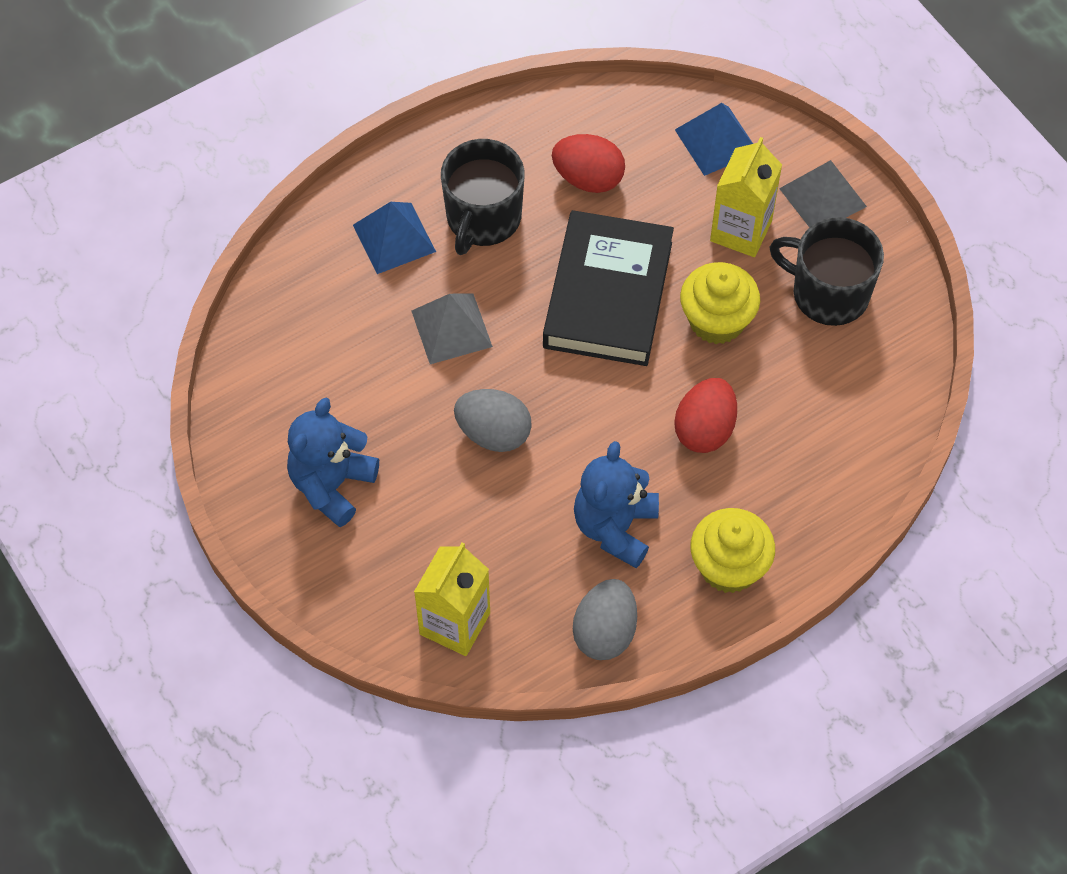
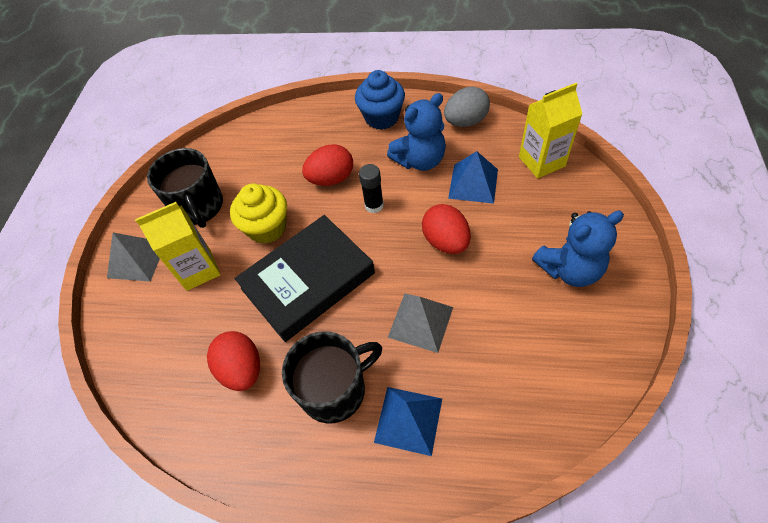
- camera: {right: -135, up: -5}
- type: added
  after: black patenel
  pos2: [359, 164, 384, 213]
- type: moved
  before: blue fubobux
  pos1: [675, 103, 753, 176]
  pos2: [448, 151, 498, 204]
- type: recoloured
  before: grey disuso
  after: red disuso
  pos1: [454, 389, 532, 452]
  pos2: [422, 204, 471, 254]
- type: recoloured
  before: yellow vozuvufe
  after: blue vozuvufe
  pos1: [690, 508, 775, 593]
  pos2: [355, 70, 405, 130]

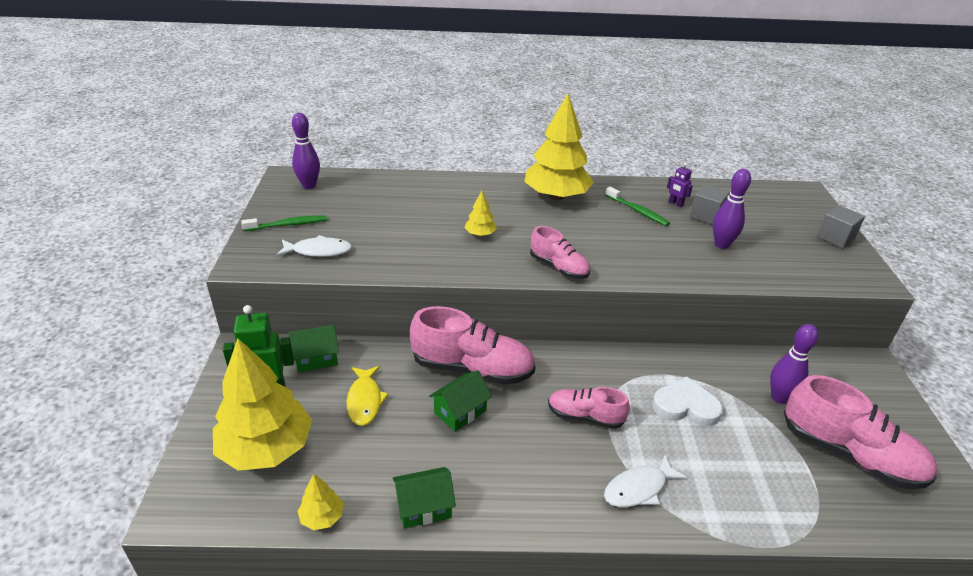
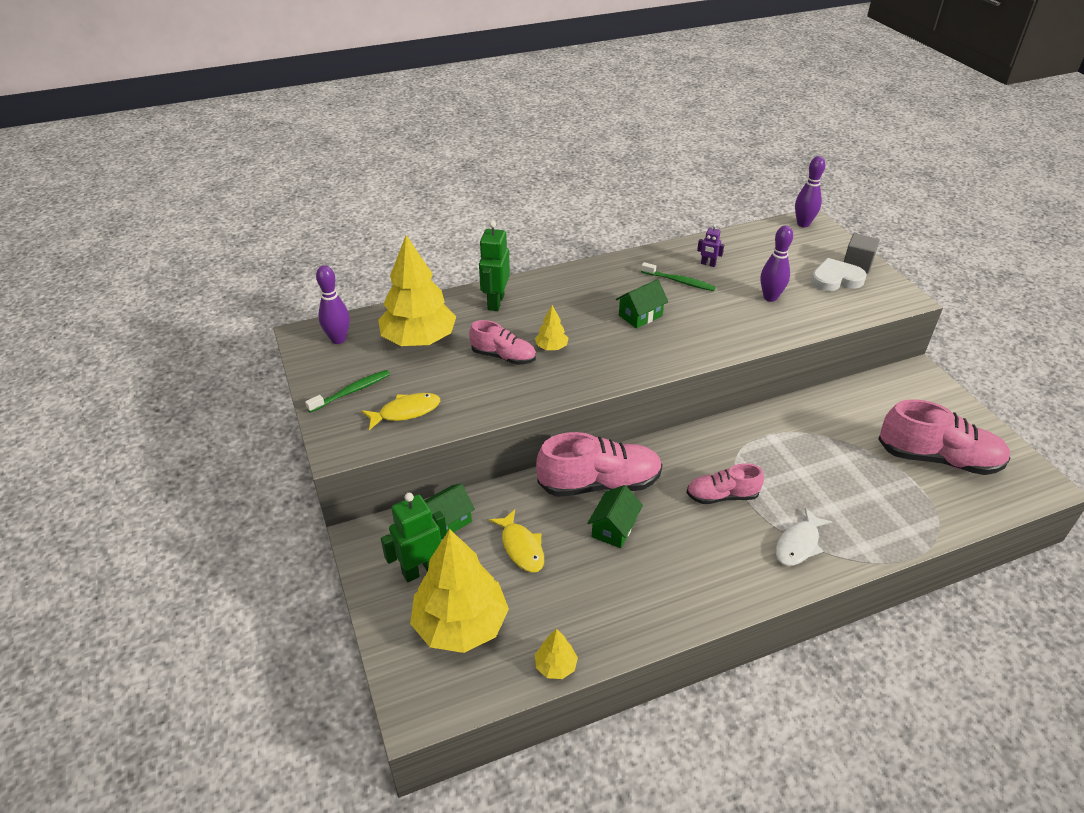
- camera: {right: -20, up: 5}
- type: removed
  before: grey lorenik
  pos1: [690, 184, 730, 225]
- type: added
  after: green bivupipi
  pos2: [479, 220, 510, 311]
- type: moved
  before: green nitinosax
  pos1: [393, 467, 456, 528]
  pos2: [616, 279, 668, 329]
- type: moved
  before: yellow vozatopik
  pos1: [524, 94, 594, 200]
  pos2: [378, 235, 456, 346]
- type: moved
  before: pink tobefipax
  pos1: [530, 226, 590, 279]
  pos2: [469, 320, 536, 365]
- type: moved
  before: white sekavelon
  pos1: [652, 376, 723, 426]
  pos2: [811, 258, 867, 291]
- type: moved
  before: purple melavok
  pos1: [770, 324, 818, 404]
  pos2: [795, 156, 825, 227]
- type: recoloured
  before: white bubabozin
  after: yellow bubabozin
  pos1: [276, 235, 352, 257]
  pos2: [362, 393, 440, 430]

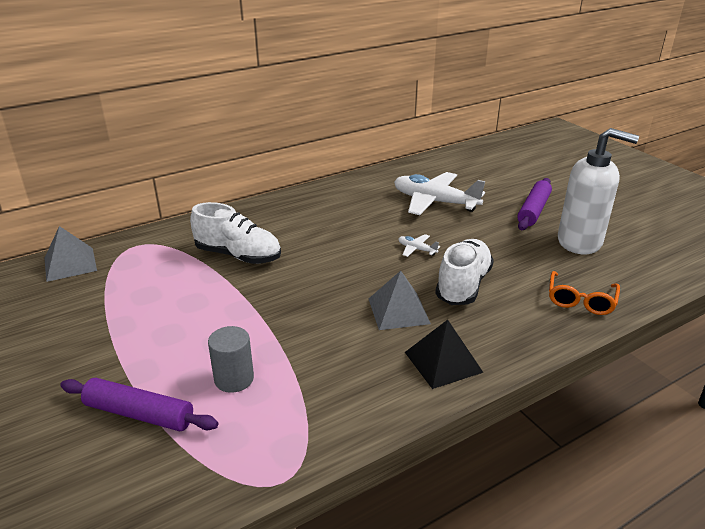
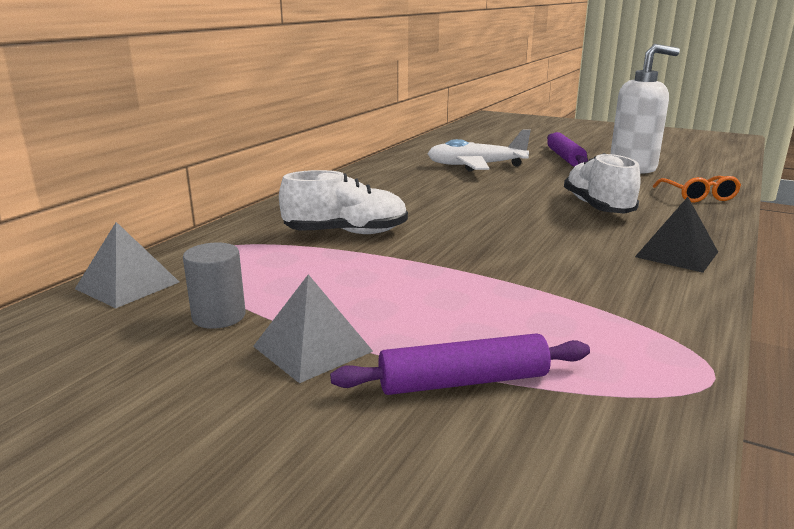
- camera: {right: -30, up: -10}
- type: removed
  before: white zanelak
  pos1: [399, 234, 441, 257]
- type: moved
  before: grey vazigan
  pos1: [208, 326, 254, 393]
  pos2: [183, 243, 246, 329]
- type: moved
  before: grey fubobux
  pos1: [369, 271, 431, 330]
  pos2: [253, 274, 373, 383]

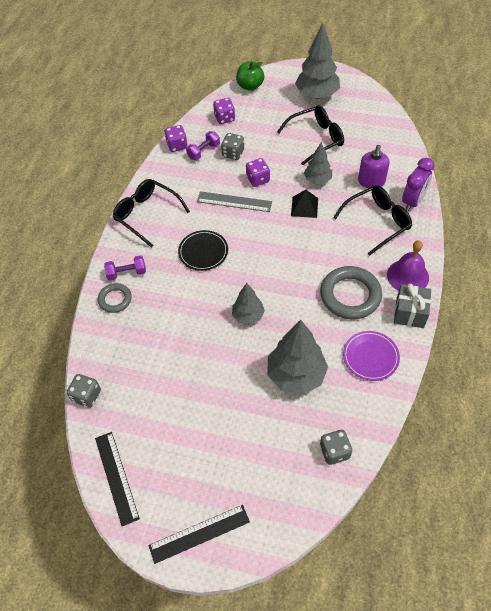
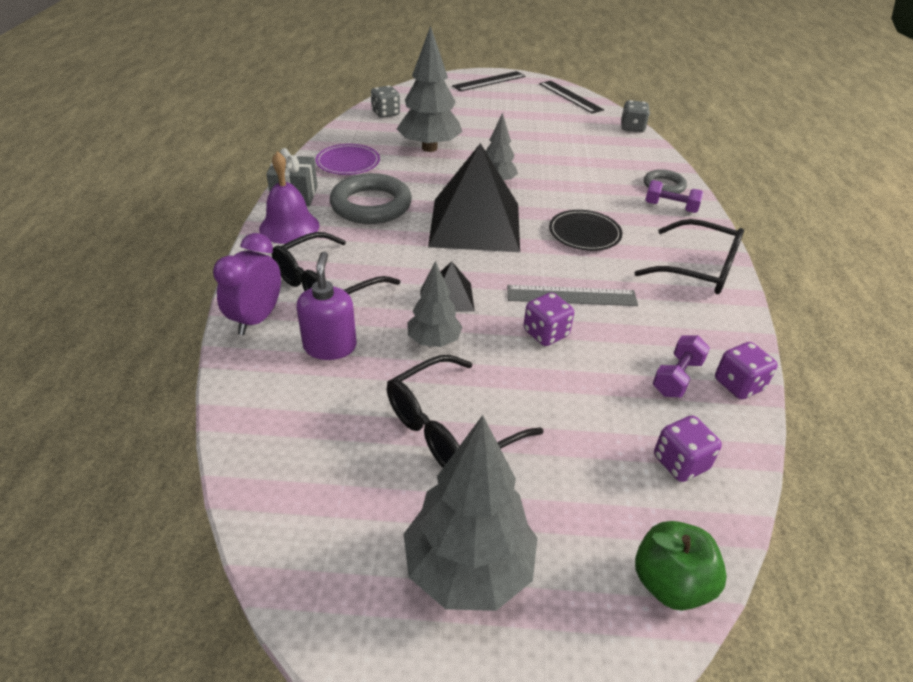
- camera: {right: 165, up: -15}
- type: removed
  before: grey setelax
  pos1: [221, 133, 244, 160]
- type: added
  after: black fubobux
  pos2: [428, 143, 520, 252]
- type: turned
  before: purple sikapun
  pos1: [104, 255, 146, 281]
  pos2: [645, 180, 704, 213]
  turn: 45

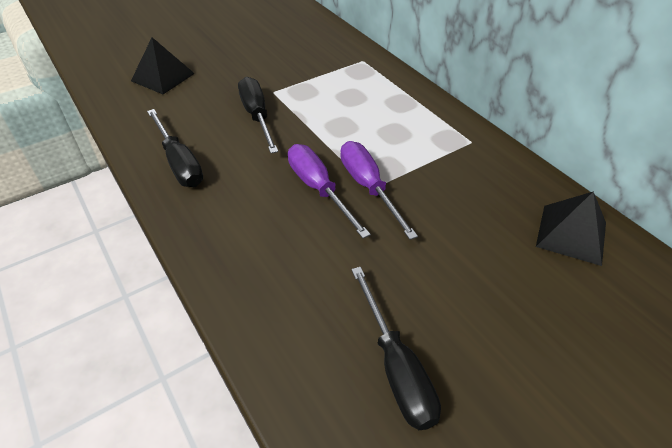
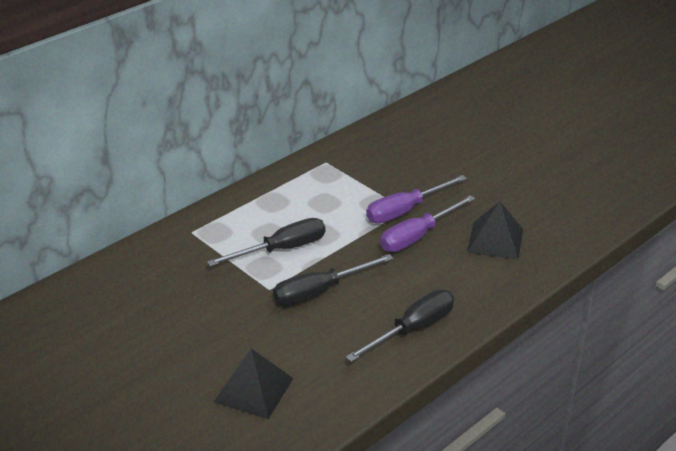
- camera: {right: -100, up: -10}
- type: moved
  before: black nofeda
  pos1: [351, 267, 441, 430]
  pos2: [207, 218, 325, 266]
- type: moved
  before: black fubobux
  pos1: [536, 192, 606, 266]
  pos2: [467, 202, 523, 260]

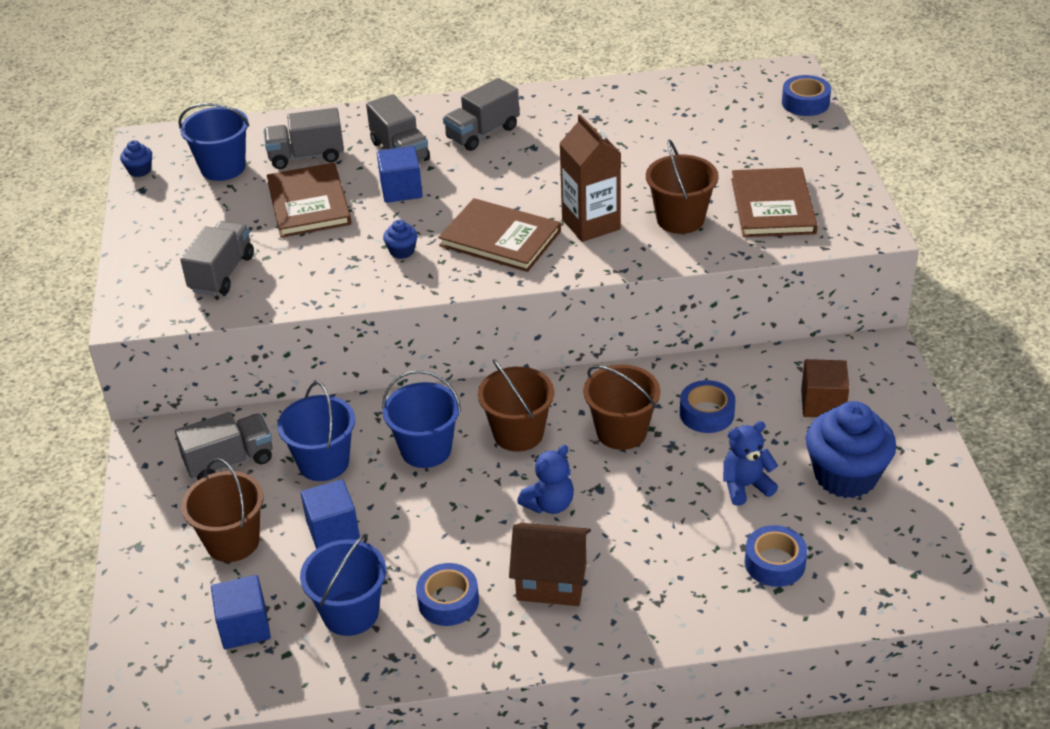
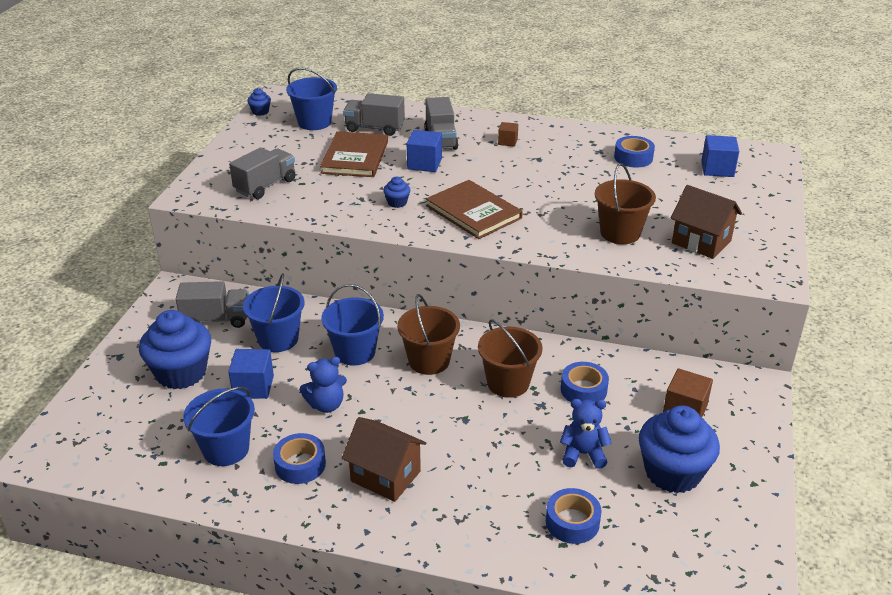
- camera: {right: 20, up: -5}
- type: removed
  before: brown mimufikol
  pos1: [559, 114, 621, 242]
- type: moved
  before: blue lorenik
  pos1: [211, 575, 271, 649]
  pos2: [701, 135, 739, 177]
- type: moved
  before: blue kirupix
  pos1: [517, 445, 574, 514]
  pos2: [300, 357, 347, 413]
- type: moved
  before: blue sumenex
  pos1: [782, 75, 831, 116]
  pos2: [614, 136, 655, 167]
- type: replaced
  before: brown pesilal
  after: blue vozuvufe
  pos1: [181, 458, 264, 562]
  pos2: [139, 310, 211, 389]
- type: replaced
  before: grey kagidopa
  after: brown lorenik
  pos1: [443, 78, 519, 151]
  pos2: [498, 122, 518, 147]
- type: replaced
  before: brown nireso
  after: brown nitinosax
  pos1: [731, 167, 818, 237]
  pos2: [671, 185, 742, 259]

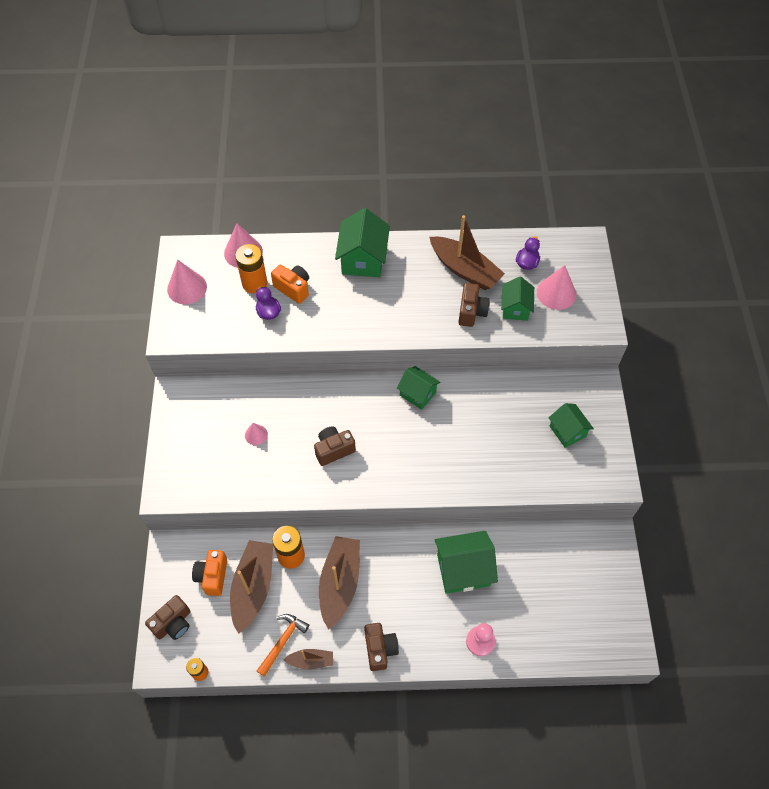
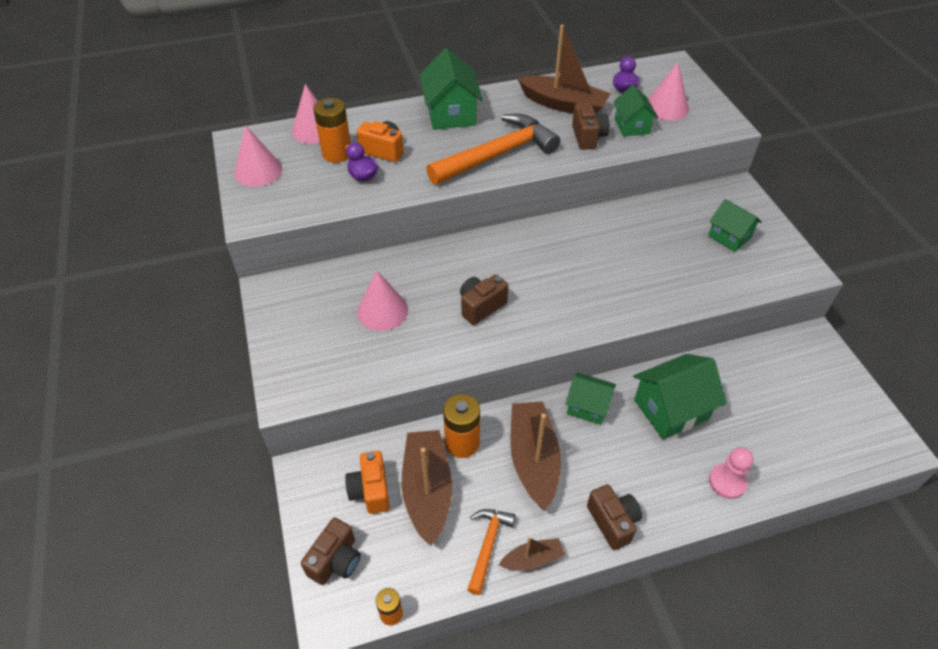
- camera: {right: -15, up: -10}
- type: added
  after: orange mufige
  pos2: [426, 114, 560, 185]
- type: moved
  before: green nitinosax
  pos1: [397, 366, 441, 410]
  pos2: [566, 372, 616, 425]
- type: resized
  before: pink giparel
  pos1: [245, 423, 268, 445]
  pos2: [357, 270, 408, 331]
  scale: 1.79

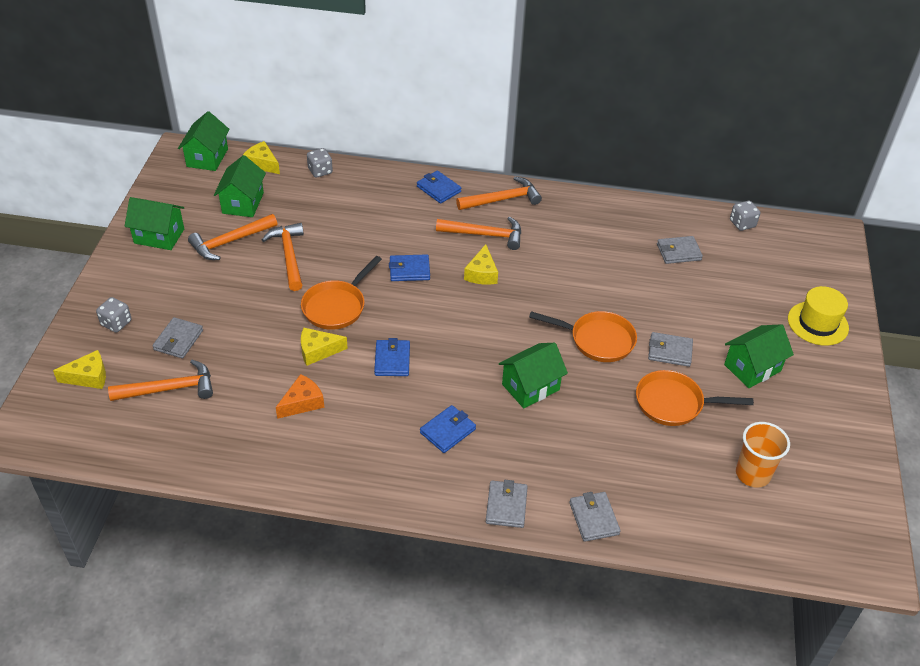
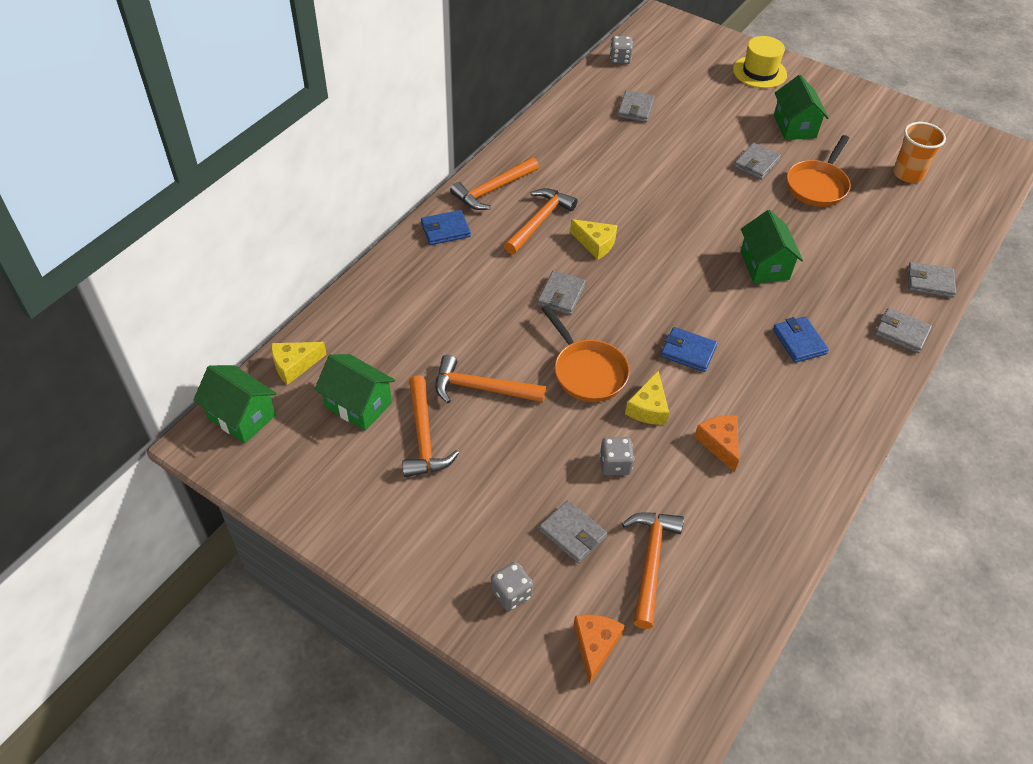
- camera: {right: -65, up: 5}
- type: removed
  before: green nitinosax
  pos1: [125, 197, 184, 250]
- type: removed
  before: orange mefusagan
  pos1: [529, 311, 637, 362]
- type: moved
  before: grey setelax
  pos1: [307, 148, 333, 178]
  pos2: [600, 437, 634, 476]
- type: recoloured
  before: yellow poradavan
  after: orange poradavan
  pos1: [53, 350, 106, 389]
  pos2: [573, 615, 625, 685]
- type: recoloured
  before: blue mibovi
  after: grey mibovi
  pos1: [389, 254, 430, 281]
  pos2: [538, 271, 586, 315]
- type: turned
  before: orange mufige
  pos1: [456, 177, 542, 210]
  pos2: [450, 157, 539, 210]
  turn: -135

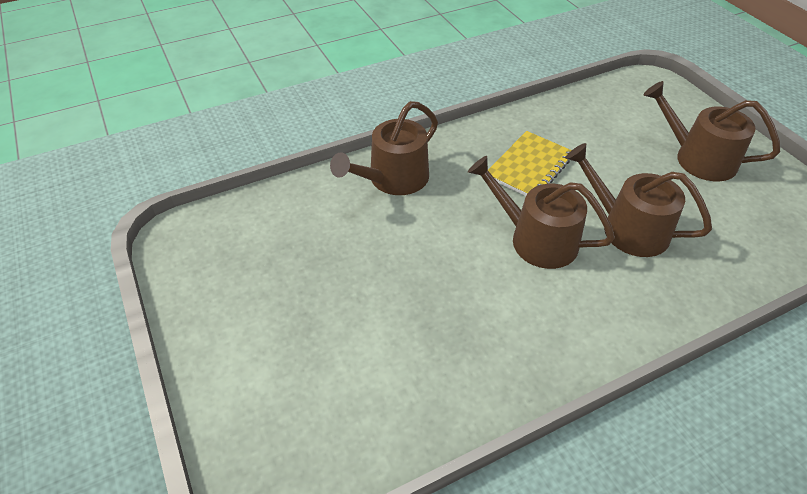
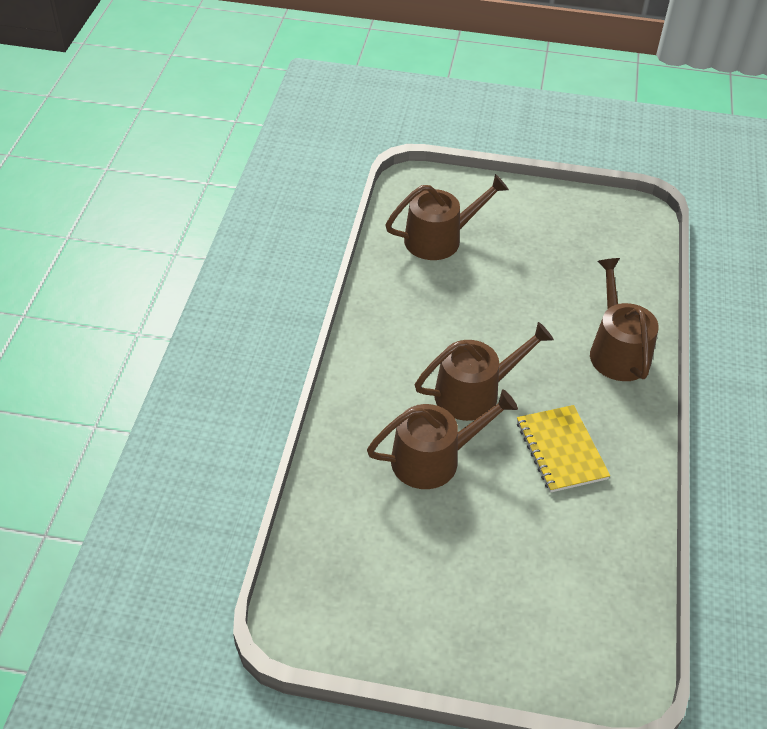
- camera: {right: 125, up: 0}
- type: moved
  before: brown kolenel
  pos1: [643, 81, 780, 181]
  pos2: [385, 174, 509, 260]

